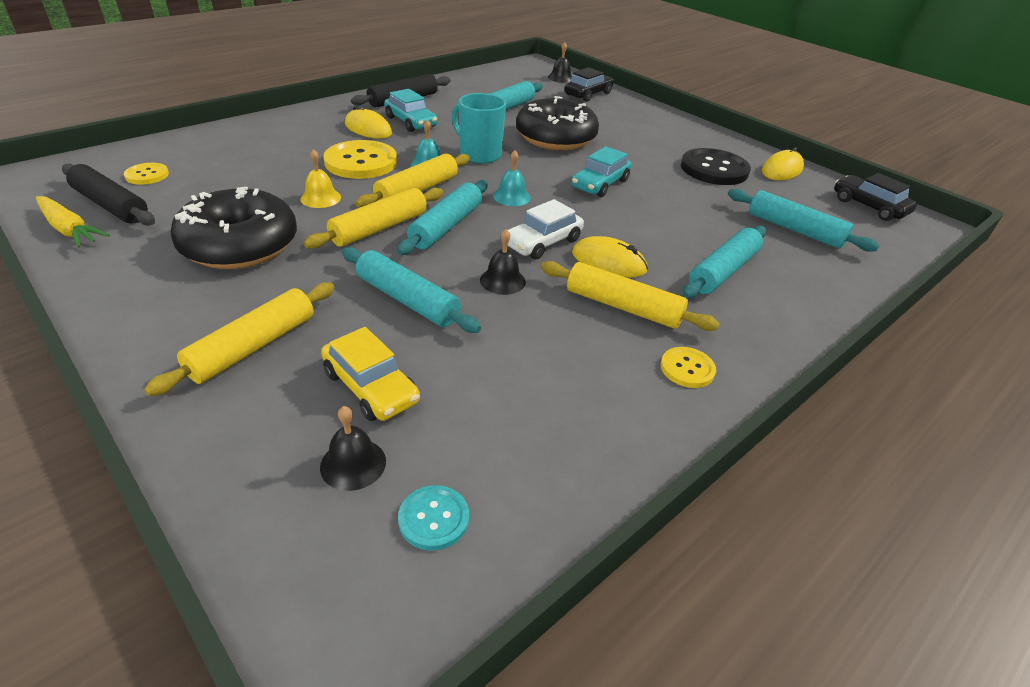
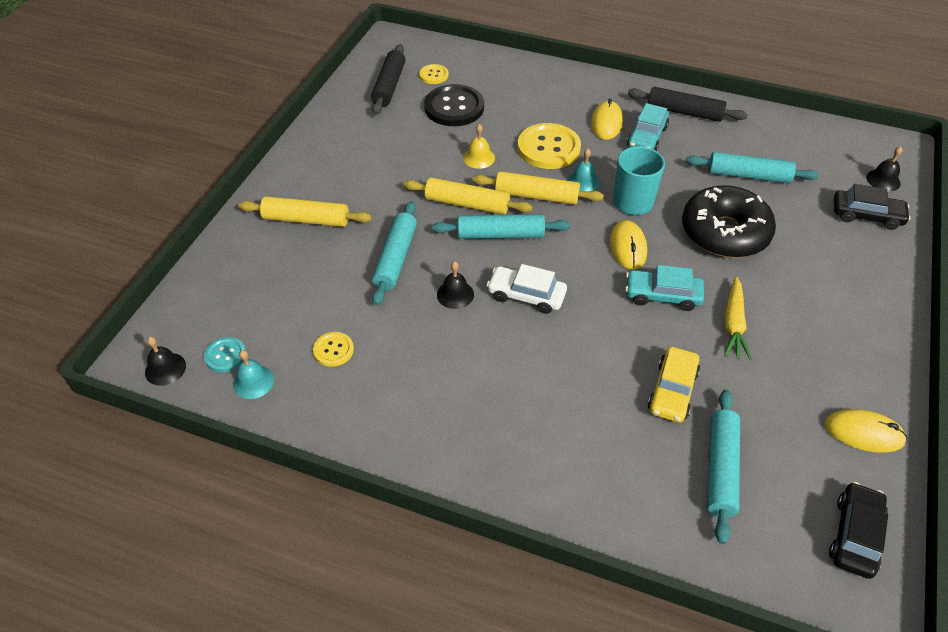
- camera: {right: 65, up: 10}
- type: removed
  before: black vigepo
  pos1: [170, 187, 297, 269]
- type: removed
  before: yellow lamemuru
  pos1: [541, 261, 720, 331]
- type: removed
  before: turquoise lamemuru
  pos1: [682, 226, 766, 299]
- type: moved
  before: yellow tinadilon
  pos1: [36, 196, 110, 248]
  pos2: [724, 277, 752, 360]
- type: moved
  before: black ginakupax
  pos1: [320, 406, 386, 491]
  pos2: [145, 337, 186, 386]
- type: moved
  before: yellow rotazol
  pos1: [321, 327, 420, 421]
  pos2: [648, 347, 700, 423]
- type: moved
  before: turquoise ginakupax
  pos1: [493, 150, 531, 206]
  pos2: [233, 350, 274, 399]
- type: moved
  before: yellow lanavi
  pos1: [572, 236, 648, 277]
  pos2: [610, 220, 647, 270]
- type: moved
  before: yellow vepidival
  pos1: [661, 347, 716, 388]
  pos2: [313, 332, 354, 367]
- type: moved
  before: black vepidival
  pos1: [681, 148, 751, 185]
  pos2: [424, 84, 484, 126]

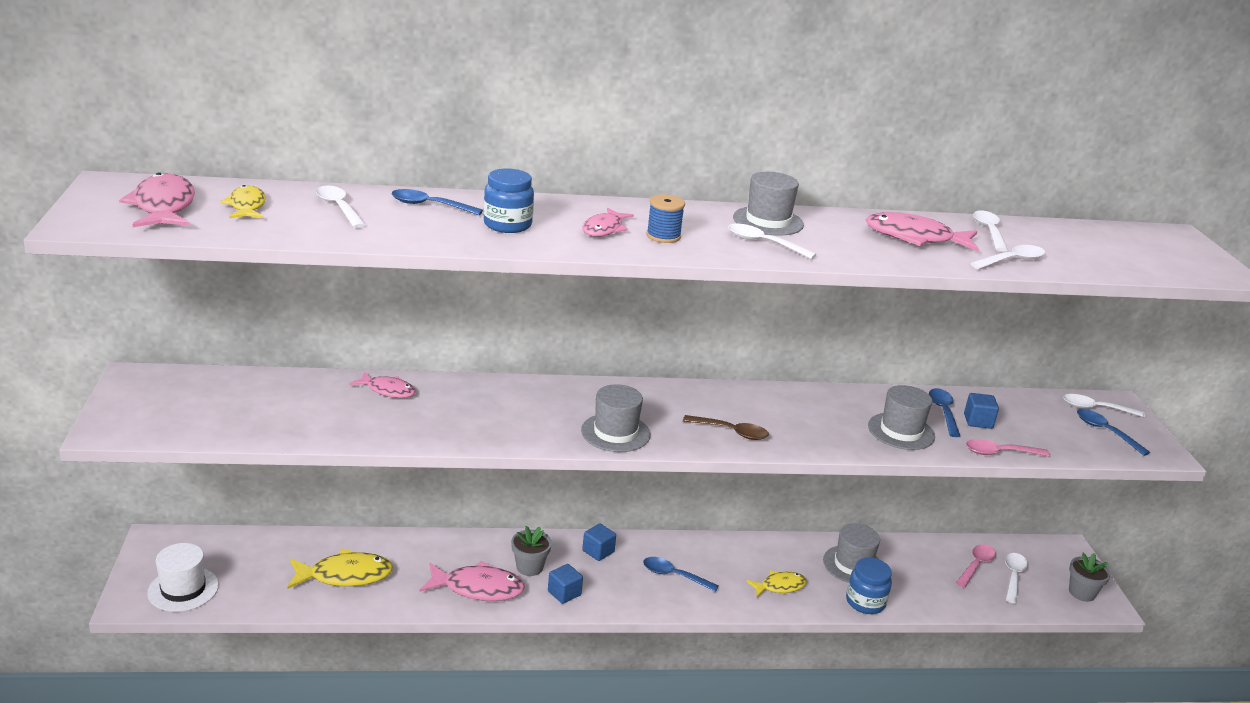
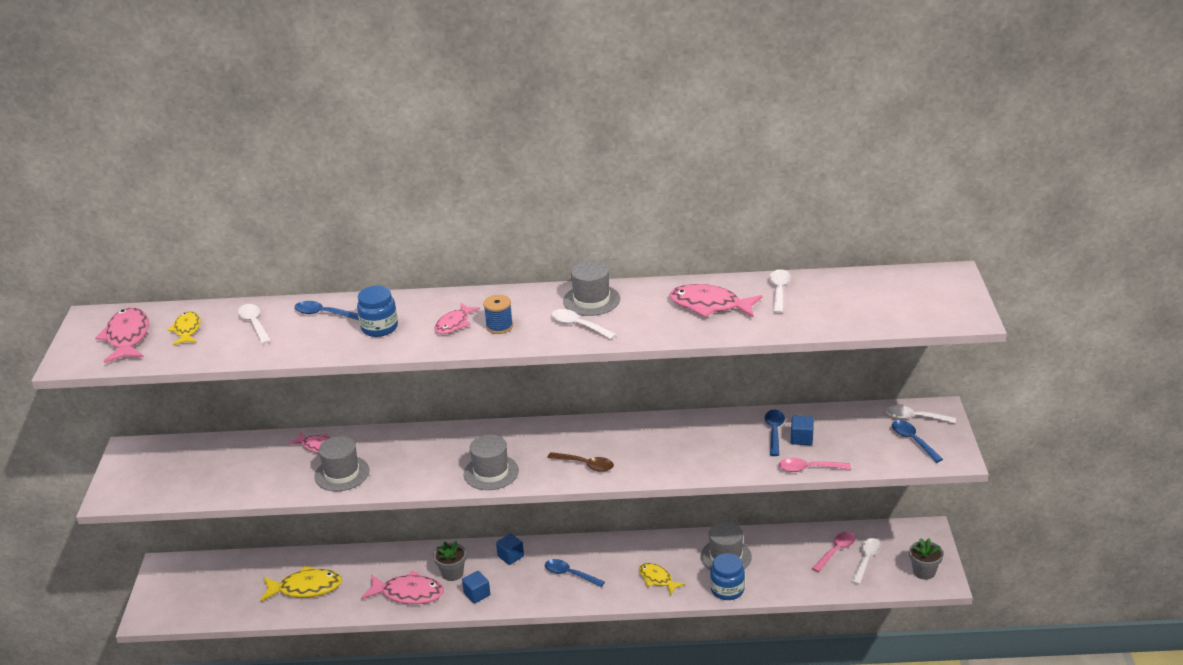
- camera: {right: 10, up: 5}
- type: removed
  before: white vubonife
  pos1: [147, 543, 219, 612]
- type: removed
  before: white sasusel
  pos1: [971, 245, 1045, 269]
- type: moved
  before: grey vubonife
  pos1: [868, 385, 935, 450]
  pos2: [314, 436, 369, 491]
- type: turned
  before: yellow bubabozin
  pos1: [746, 570, 807, 597]
  pos2: [639, 563, 685, 595]
  turn: -120

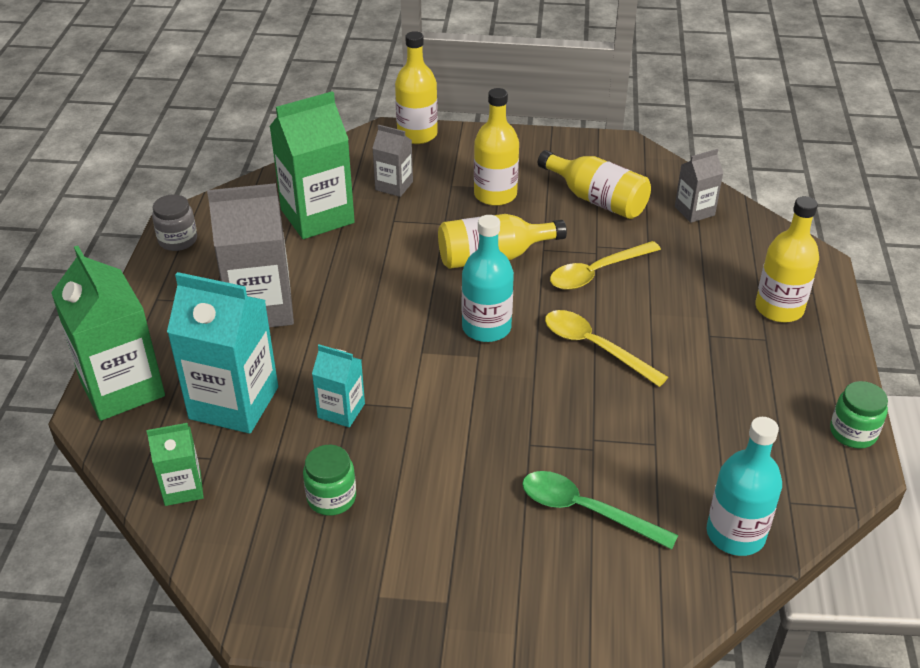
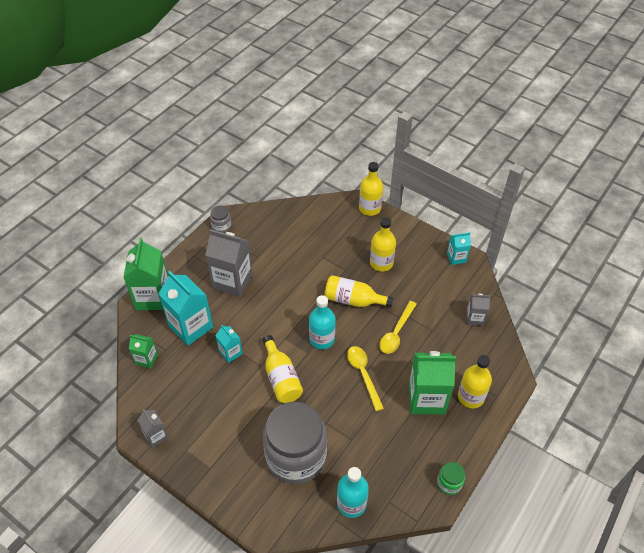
- camera: {right: 30, up: 10}
- type: removed
  before: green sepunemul
  pos1: [303, 445, 356, 516]
- type: added
  after: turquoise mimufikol
  pos2: [447, 232, 471, 265]
- type: moved
  before: green mimufikol
  pos1: [269, 91, 355, 239]
  pos2: [409, 351, 456, 415]
- type: moved
  before: grey mimufikol
  pos1: [373, 125, 413, 197]
  pos2: [137, 409, 169, 448]
- type: moved
  before: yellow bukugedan
  pos1: [538, 150, 651, 219]
  pos2: [263, 335, 303, 403]
- type: replaced
  before: green sasusel
  after: grey sepunemul
  pos1: [522, 471, 678, 550]
  pos2: [263, 402, 327, 484]
- type: turned
  before: yellow sasusel
  pos1: [550, 241, 661, 290]
  pos2: [379, 301, 417, 354]
  turn: -60

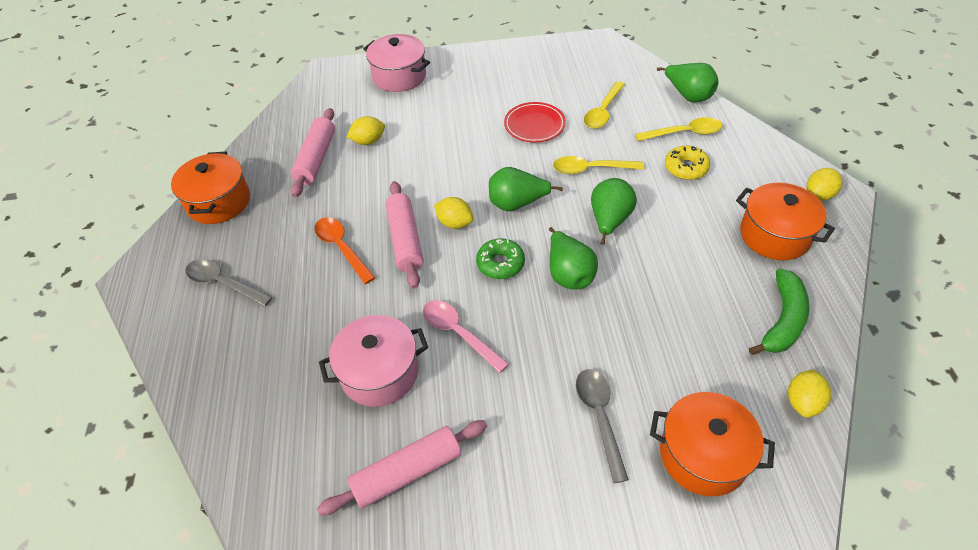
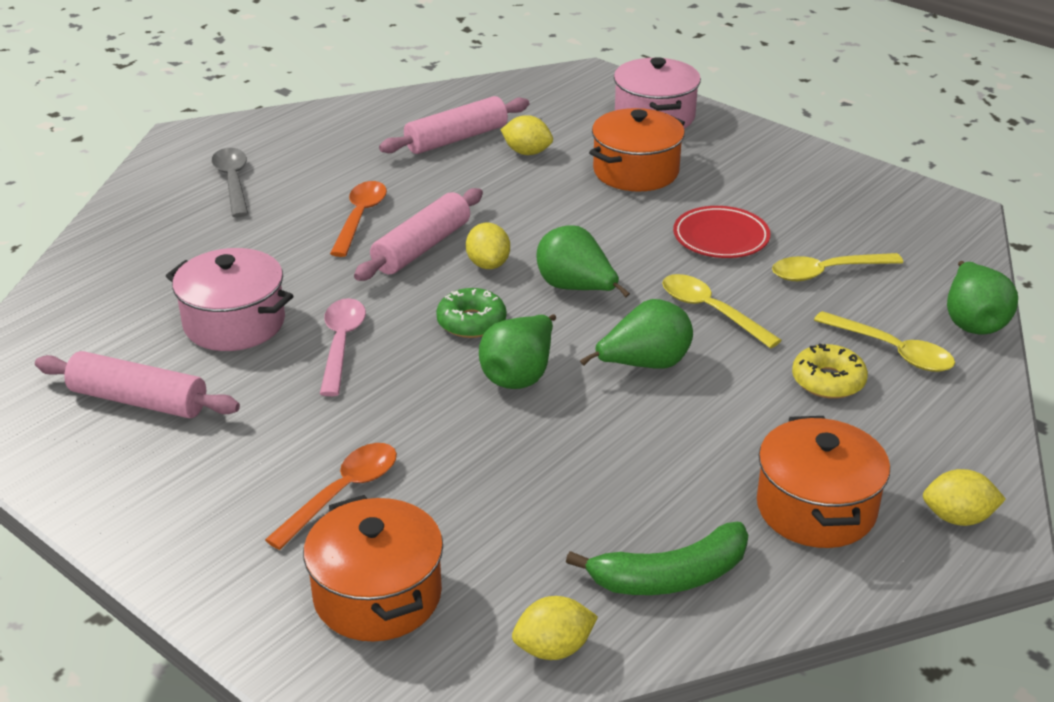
- camera: {right: 45, up: -15}
- type: moved
  before: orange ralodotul
  pos1: [171, 152, 250, 224]
  pos2: [589, 108, 685, 192]
- type: recoloured
  before: grey sasusel
  after: orange sasusel
  pos1: [576, 369, 629, 483]
  pos2: [265, 443, 397, 550]

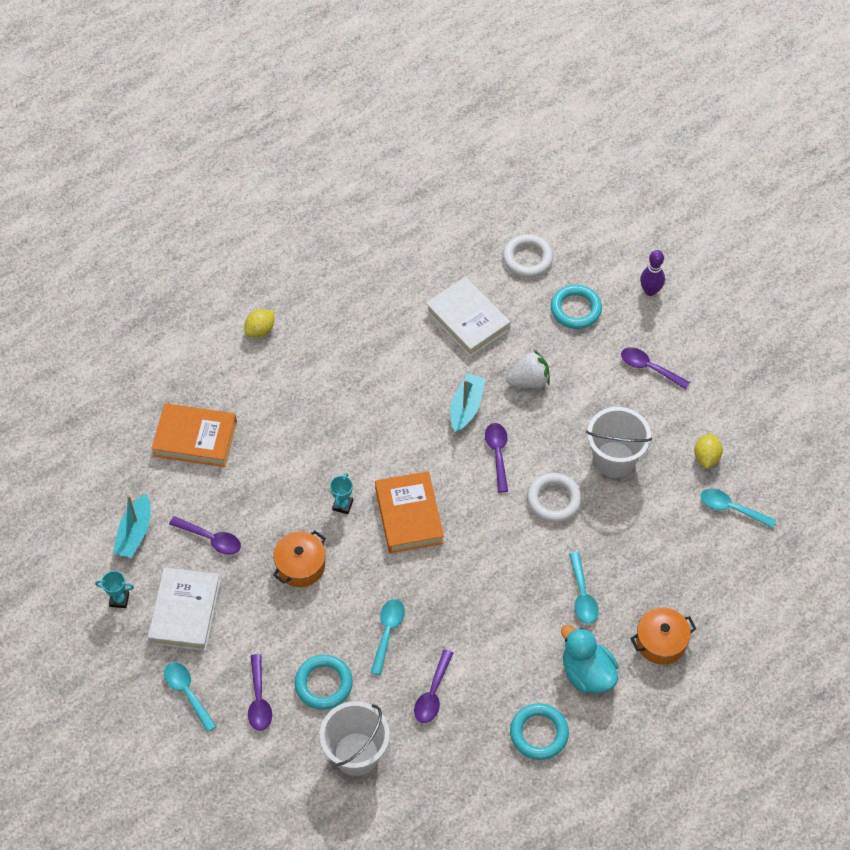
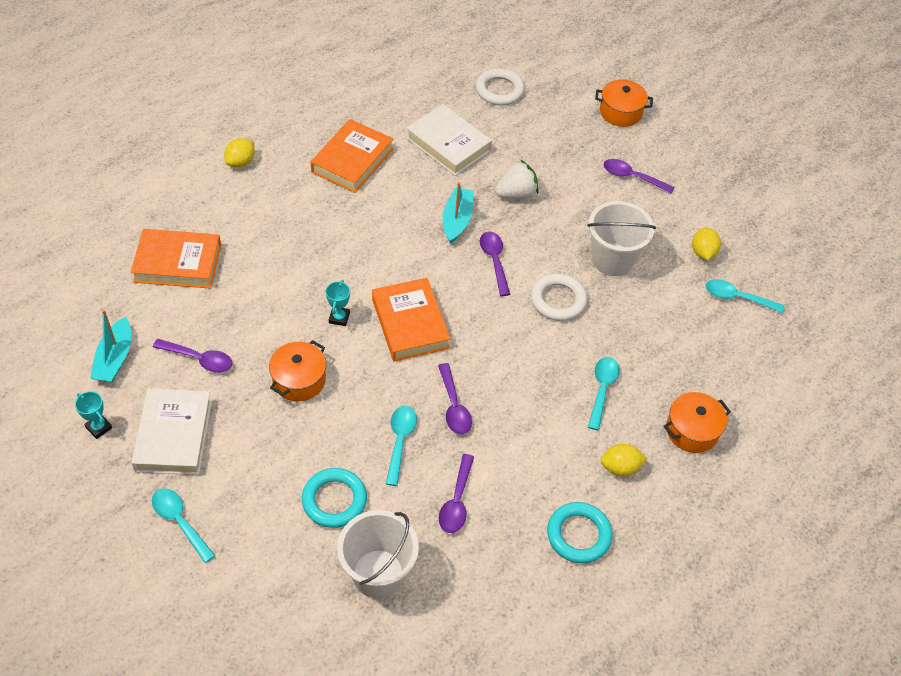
- camera: {right: -10, up: -5}
- type: removed
  before: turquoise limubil
  pos1: [551, 284, 602, 329]
- type: added
  after: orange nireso
  pos2: [311, 119, 393, 193]
- type: moved
  before: purple sasusel
  pos1: [248, 654, 272, 731]
  pos2: [438, 363, 472, 434]
- type: replaced
  before: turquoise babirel
  after: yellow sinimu
  pos1: [561, 625, 618, 694]
  pos2: [601, 444, 647, 477]
- type: replaced
  before: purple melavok
  after: orange ralodotul
  pos1: [640, 250, 665, 296]
  pos2: [595, 79, 653, 127]
- type: turned
  before: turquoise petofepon
  pos1: [95, 571, 134, 608]
  pos2: [75, 391, 112, 439]
  turn: 45
- type: turned
  before: turquoise sasusel
  pos1: [569, 552, 599, 624]
  pos2: [588, 357, 620, 430]
  turn: -150

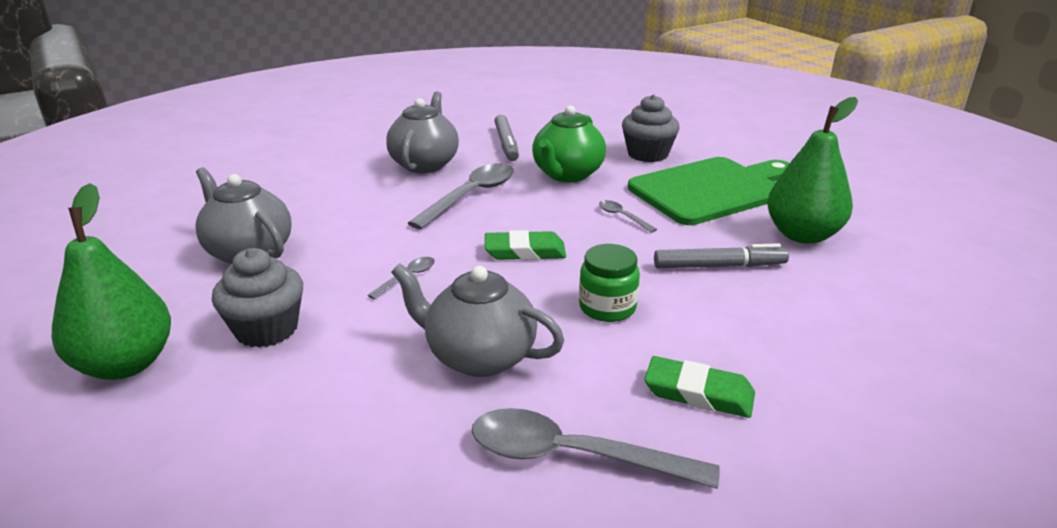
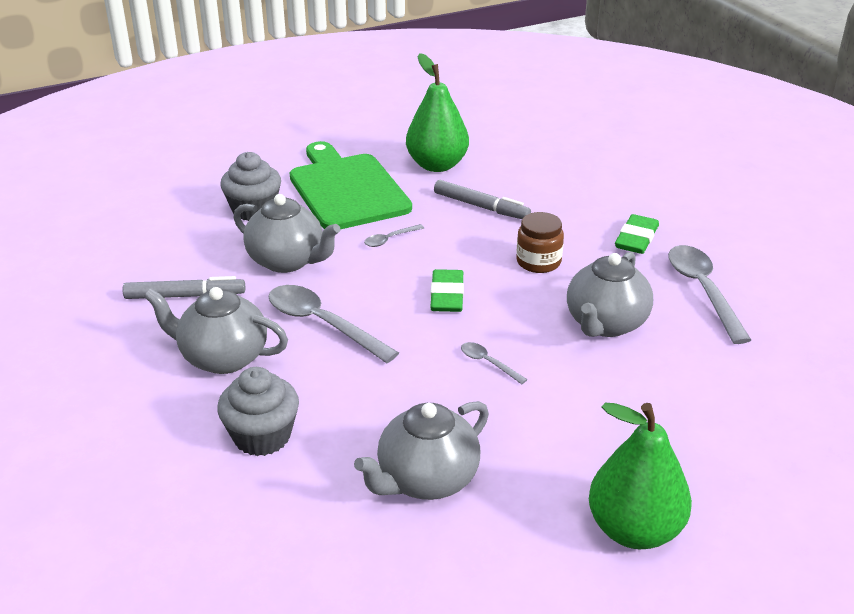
- camera: {right: -85, up: 5}
- type: moved
  before: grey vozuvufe
  pos1: [212, 248, 303, 348]
  pos2: [217, 367, 299, 456]
- type: recoloured
  before: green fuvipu
  after: grey fuvipu
  pos1: [532, 105, 606, 182]
  pos2: [234, 194, 341, 273]
- type: recoloured
  before: green sepunemul
  after: brown sepunemul
  pos1: [579, 244, 640, 322]
  pos2: [516, 212, 564, 273]
- type: turned
  before: grey sasusel
  pos1: [472, 408, 720, 489]
  pos2: [668, 245, 751, 344]
  turn: 150
- type: turned
  before: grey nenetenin
  pos1: [654, 243, 789, 268]
  pos2: [434, 180, 531, 219]
  turn: 120

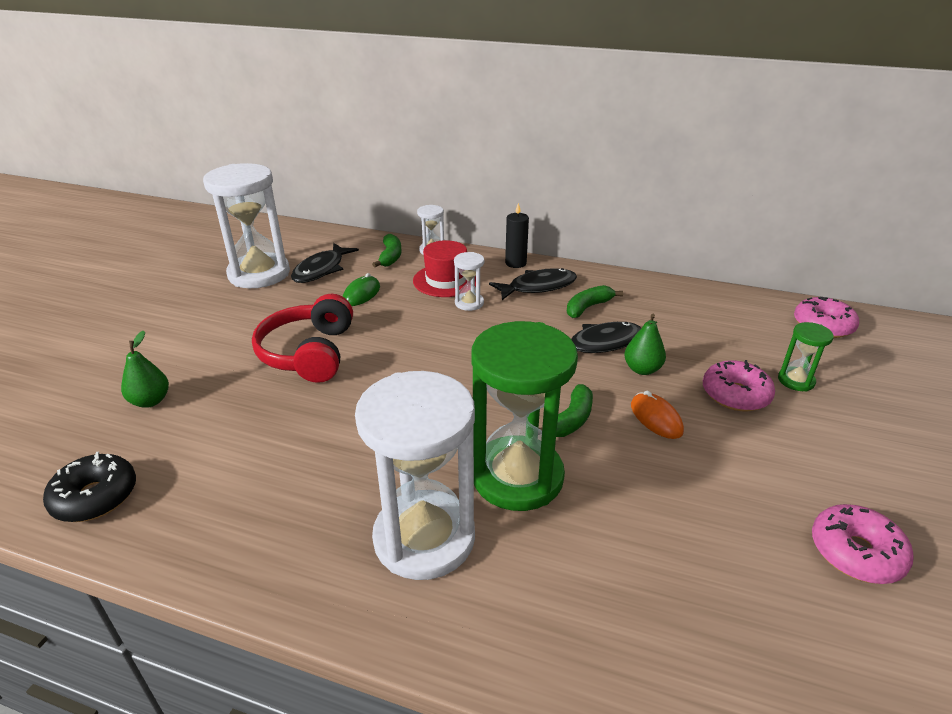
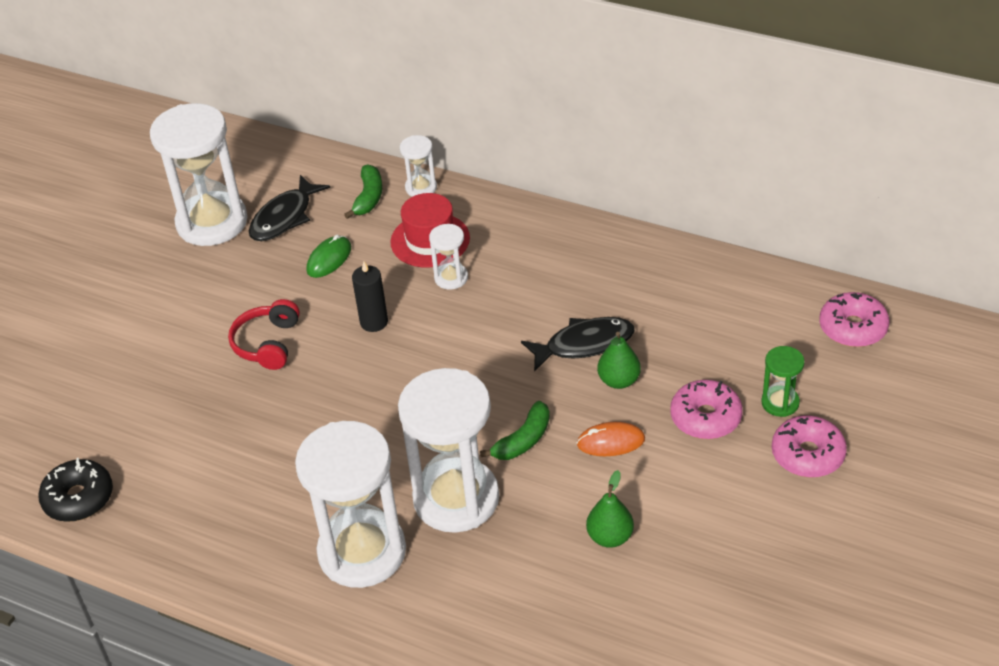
- camera: {right: 10, up: 10}
- type: removed
  before: black bubabozin
  pos1: [489, 268, 577, 300]
- type: removed
  before: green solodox
  pos1: [567, 285, 623, 318]
- type: moved
  before: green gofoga
  pos1: [121, 331, 169, 408]
  pos2: [586, 470, 634, 548]
- type: moved
  before: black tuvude
  pos1: [505, 203, 529, 268]
  pos2: [352, 261, 388, 332]
- type: moved
  before: pink vigepo
  pos1: [812, 504, 914, 584]
  pos2: [772, 415, 847, 478]
- type: recoloured
  before: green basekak
  after: white basekak
  pos1: [471, 321, 578, 511]
  pos2: [398, 368, 499, 533]
- type: turned
  before: orange lanavi
  pos1: [631, 390, 684, 439]
  pos2: [577, 422, 645, 456]
  turn: -75
- type: resized
  before: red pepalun
  pos1: [252, 294, 353, 383]
  pos2: [228, 299, 300, 370]
  scale: 0.67

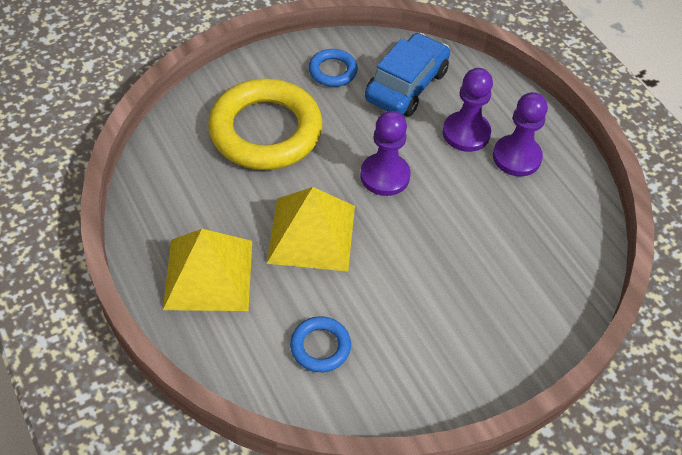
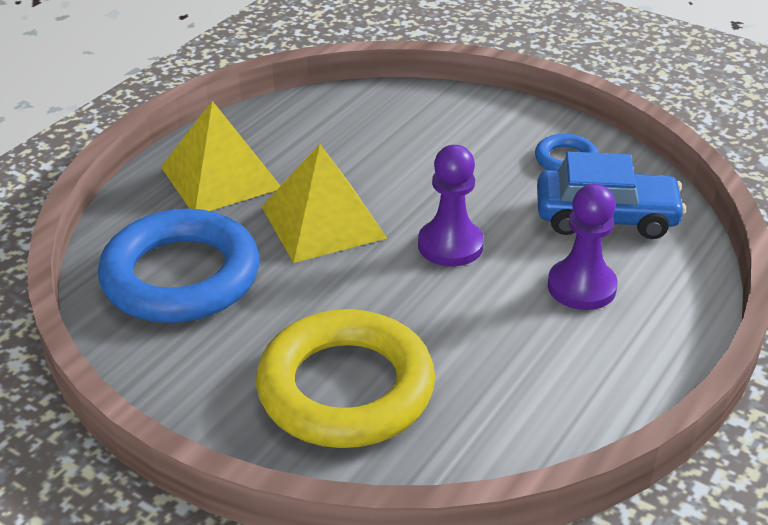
- camera: {right: 65, up: -15}
- type: removed
  before: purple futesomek
  pos1: [493, 92, 548, 177]
- type: moved
  before: yellow limubil
  pos1: [208, 79, 323, 170]
  pos2: [256, 309, 435, 448]
- type: resized
  before: blue limubil
  pos1: [290, 316, 351, 372]
  pos2: [98, 209, 259, 323]
  scale: 2.18

